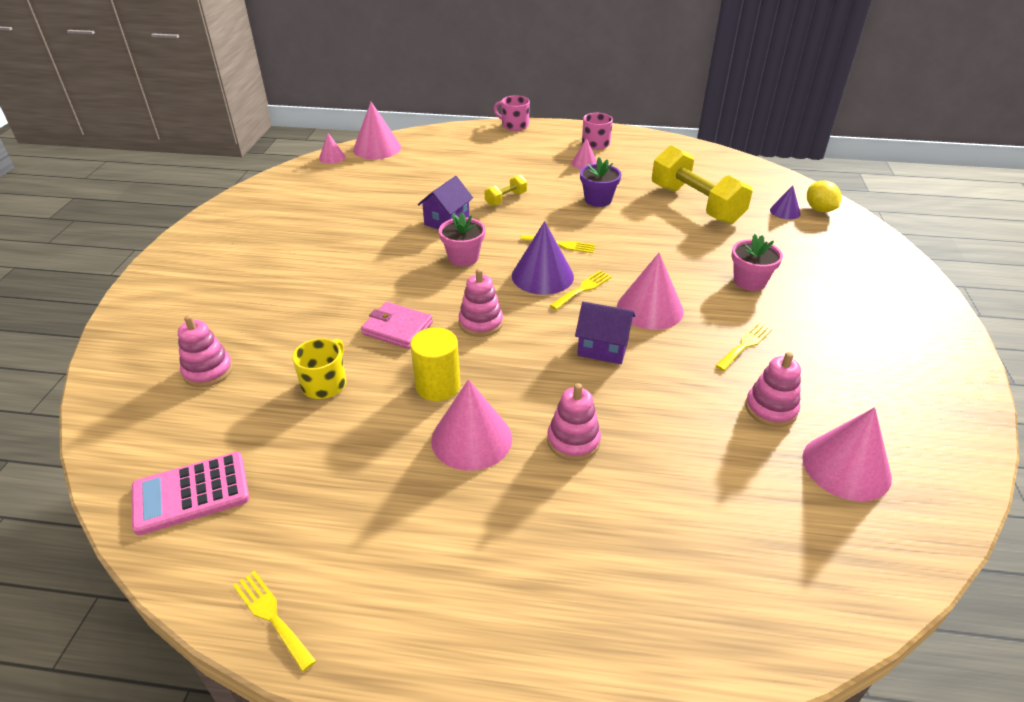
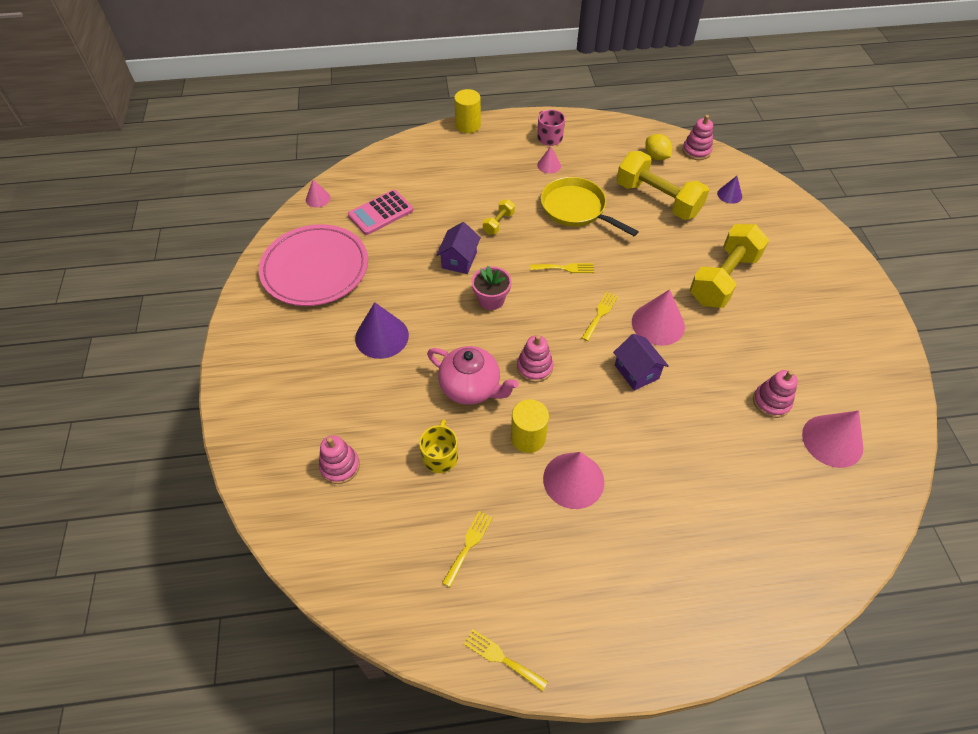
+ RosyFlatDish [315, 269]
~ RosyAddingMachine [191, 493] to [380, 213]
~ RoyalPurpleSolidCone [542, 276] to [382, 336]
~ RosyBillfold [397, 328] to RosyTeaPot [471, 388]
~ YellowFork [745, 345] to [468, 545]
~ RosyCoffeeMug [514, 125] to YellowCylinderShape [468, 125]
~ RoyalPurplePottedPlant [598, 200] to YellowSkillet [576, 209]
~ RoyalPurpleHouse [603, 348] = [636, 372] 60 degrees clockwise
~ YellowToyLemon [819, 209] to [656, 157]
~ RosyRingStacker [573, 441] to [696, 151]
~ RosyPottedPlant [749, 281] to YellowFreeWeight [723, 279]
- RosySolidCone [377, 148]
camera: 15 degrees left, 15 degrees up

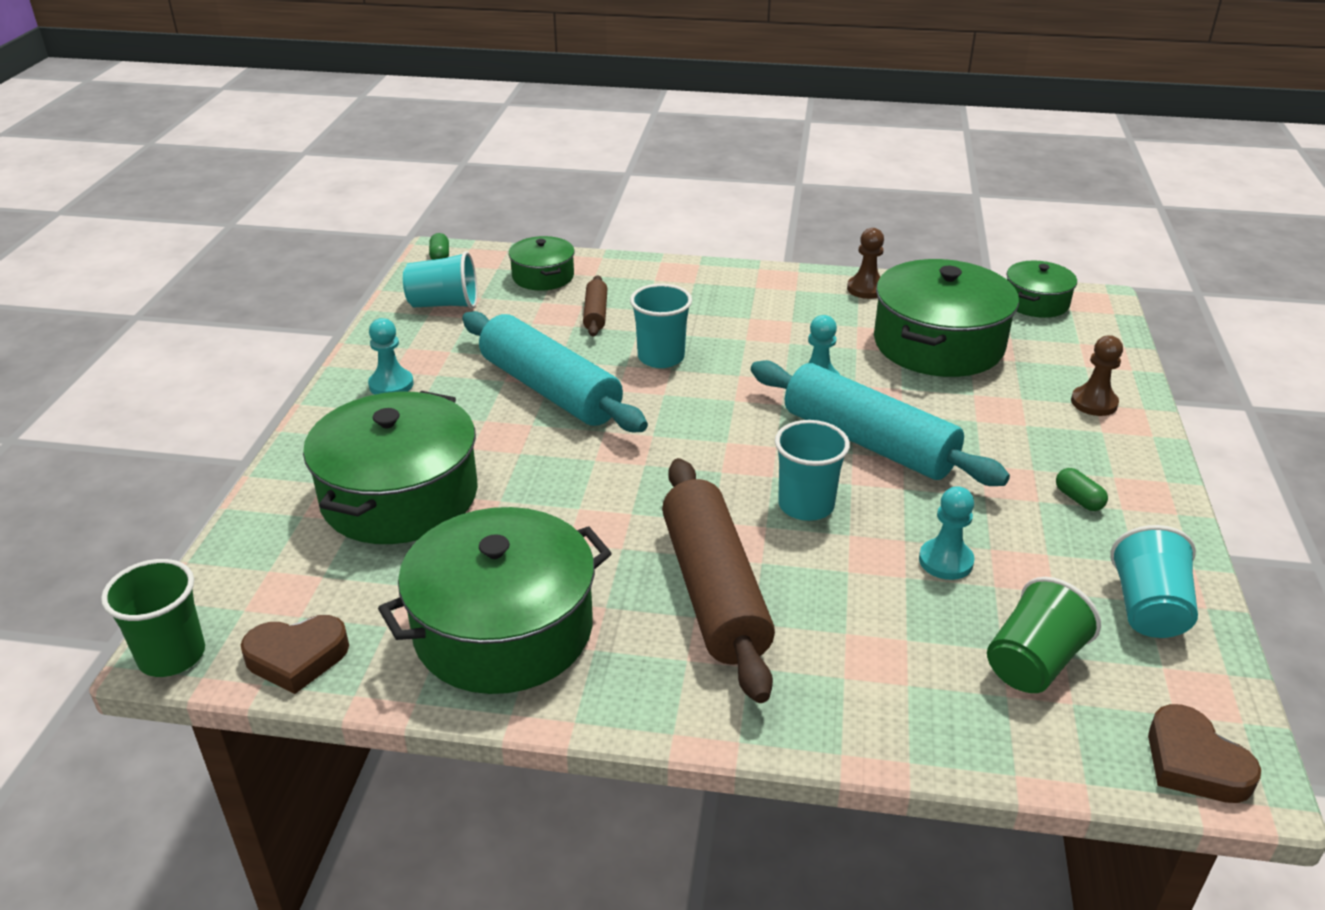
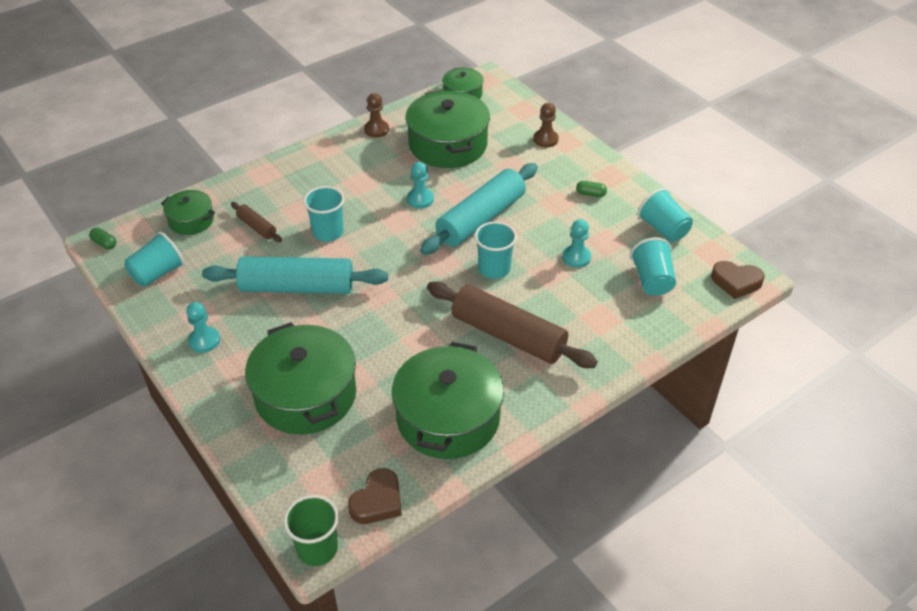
~ AquaDoughRoller [868, 442] = [481, 219] 45 degrees counterclockwise
~ LeafGreenCup [1033, 663] to AquaCup [652, 280]
camera: 45 degrees left, 10 degrees up

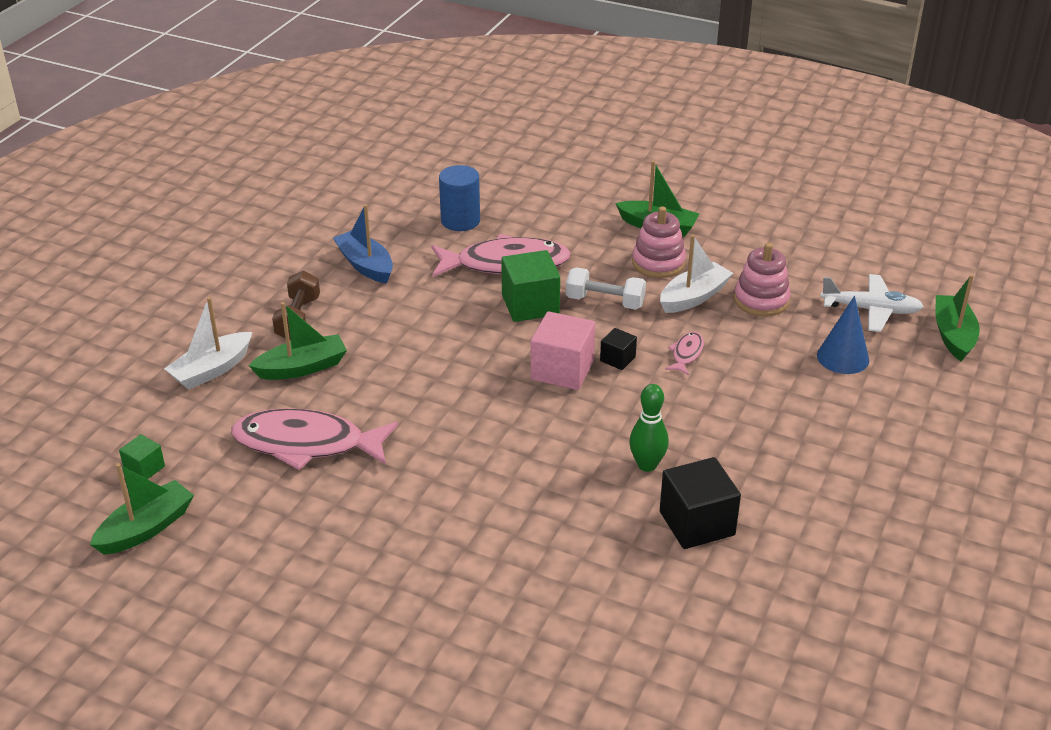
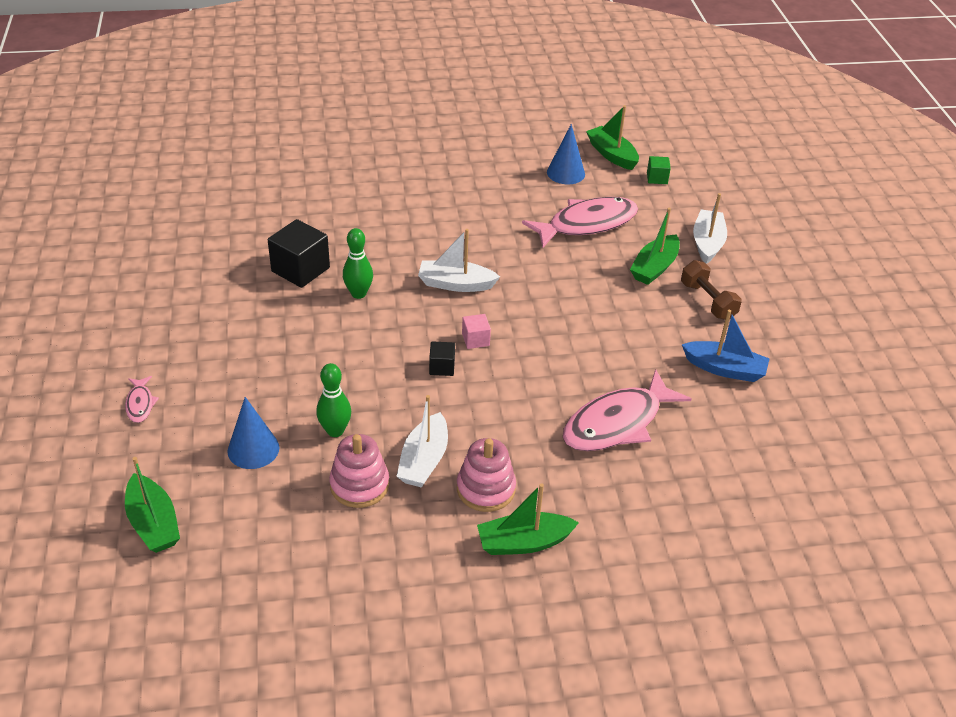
~ RosyFishFigure [686, 354] to [140, 404]
+ LeafGreenBowlingPin [335, 431]
+ WhiteBoat [455, 284]
~ RosyCube [562, 370] = [475, 340] x0.53
+ CobaltSolidCone [565, 173]
~ LeafGreenBoat [146, 528] = [612, 155] 135 degrees clockwise
- CobaltCylinderShape [460, 221]
- LeafGreenCube [530, 305]
- WhiteFreeWeight [605, 302]
- WhitePlane [871, 310]
camera: 145 degrees right, 5 degrees up

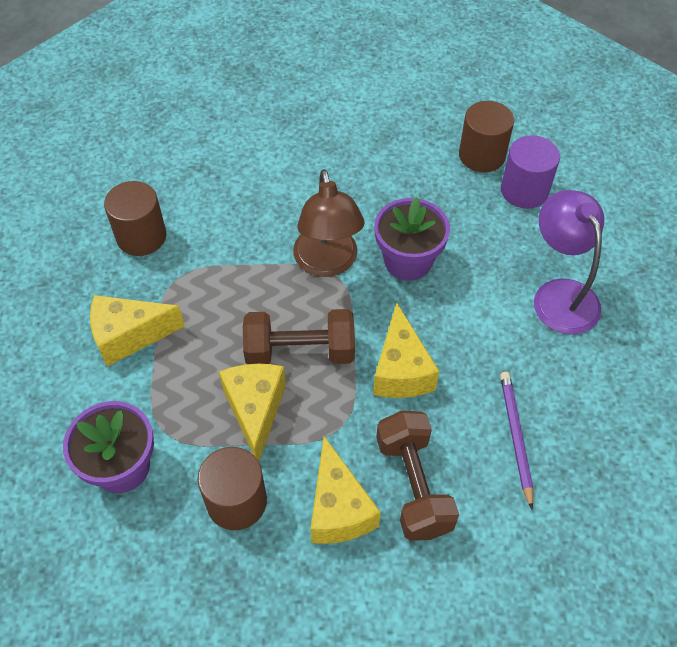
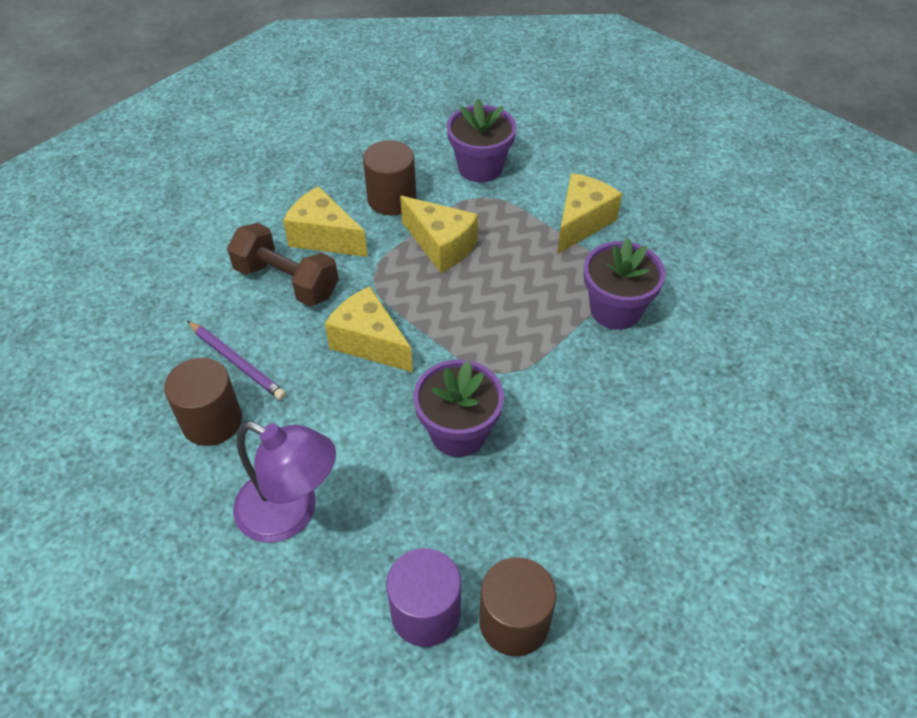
~ RussetCylinderShape [141, 236] to [212, 421]
+ RoyalPurplePottedPlant [615, 310]
- RussetFreeWeight [300, 351]
- RussetDeskLamp [327, 263]
camera: 135 degrees right, 5 degrees down

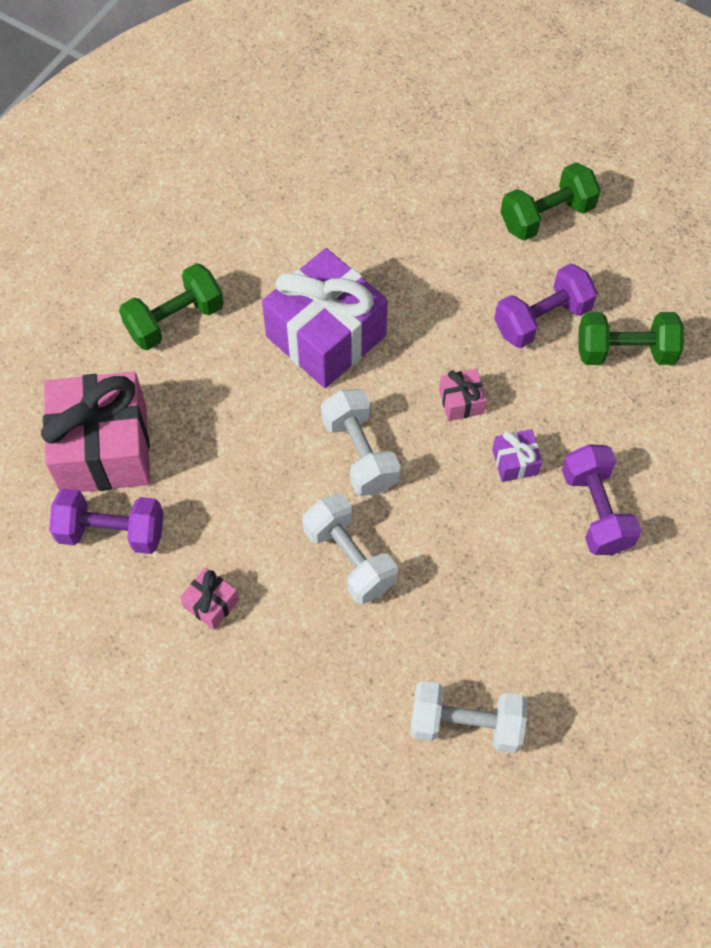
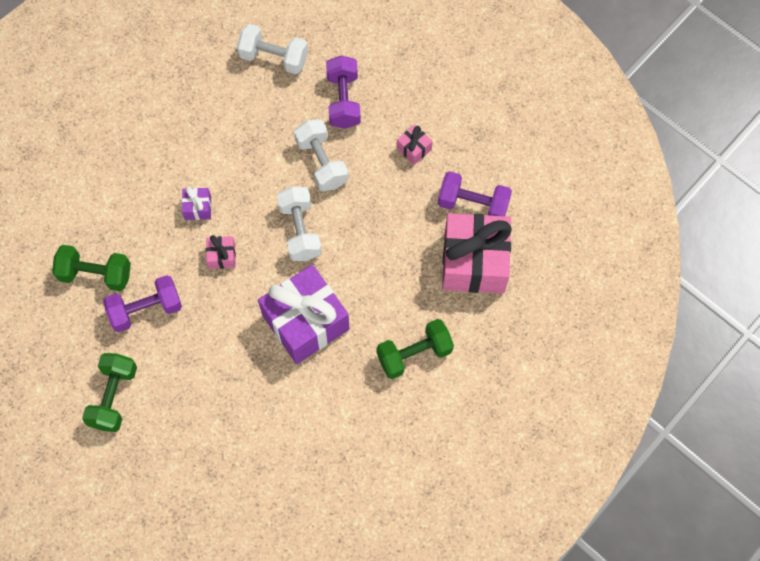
~ LeafGreenFreeWeight [547, 216] = [114, 397] 60 degrees counterclockwise
~ RoyalPurpleFreeWeight [596, 510] to [343, 100]
camera: 170 degrees left, 5 degrees up

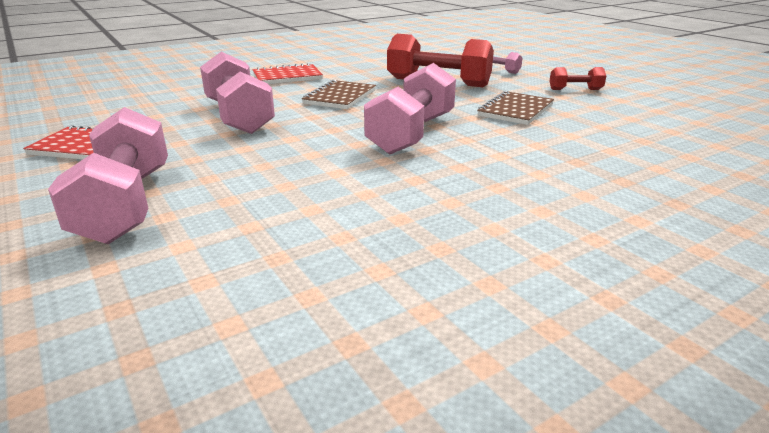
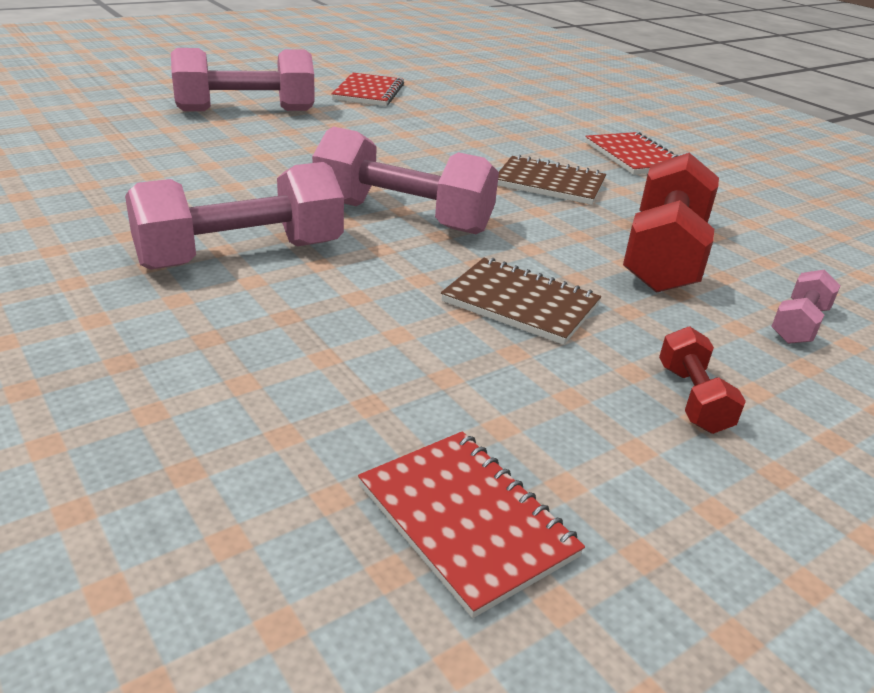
~ RosyFreeWeight [239, 116] to [241, 255]
+ RedNotebook [465, 521]
camera: 85 degrees right, 5 degrees up

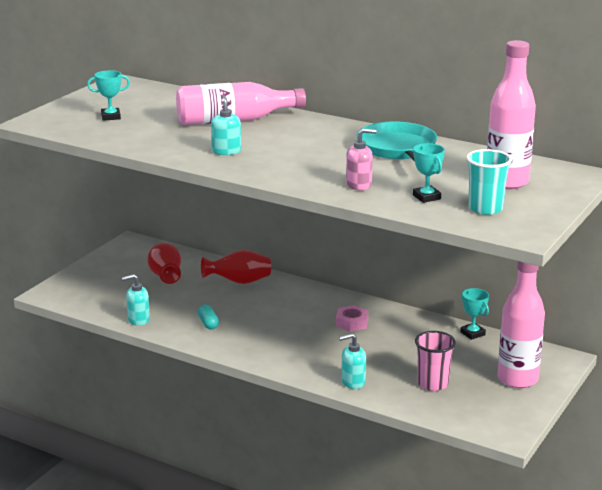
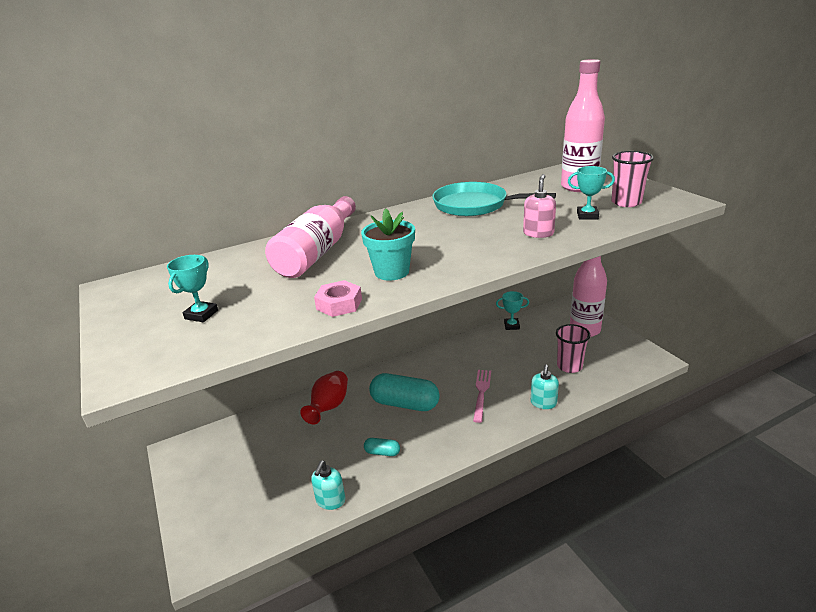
~ RosyHexNut [352, 323] to [339, 304]
~ AquaSoapPump [226, 151] to AquaPottedPlant [392, 272]
+ AquaPillShape [405, 404]
+ RosyFork [481, 393]
~ AquaCup [485, 208] to RosyCup [626, 202]
- RedTallVase [165, 276]
camera: 55 degrees left, 5 degrees up

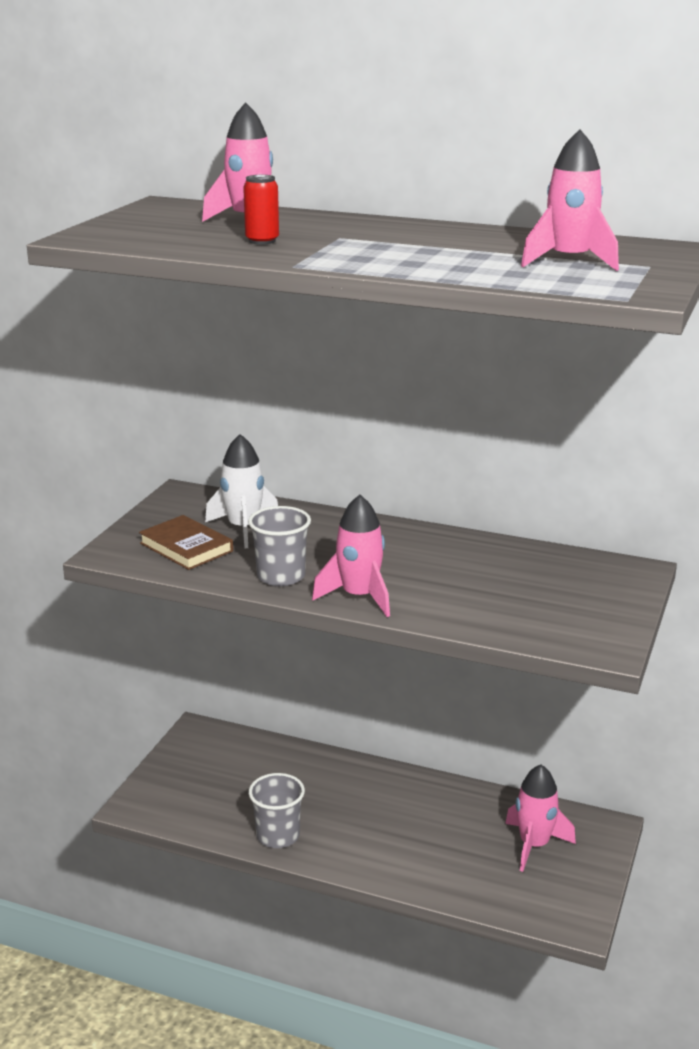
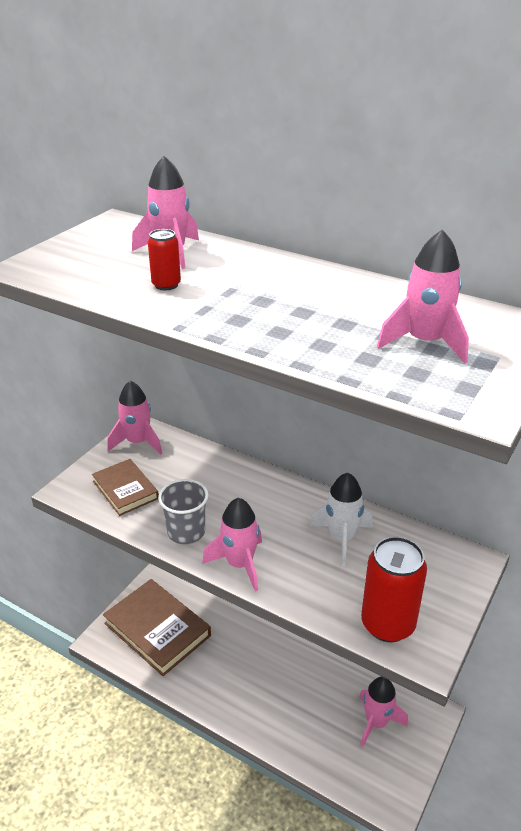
+ RussetHardcover [157, 629]
+ RosyToyRocket [137, 442]
~ WhiteToyRocket [243, 528] to [341, 538]
+ RedSodaCan [387, 624]
- GreyCup [278, 836]
camera: 10 degrees right, 10 degrees up

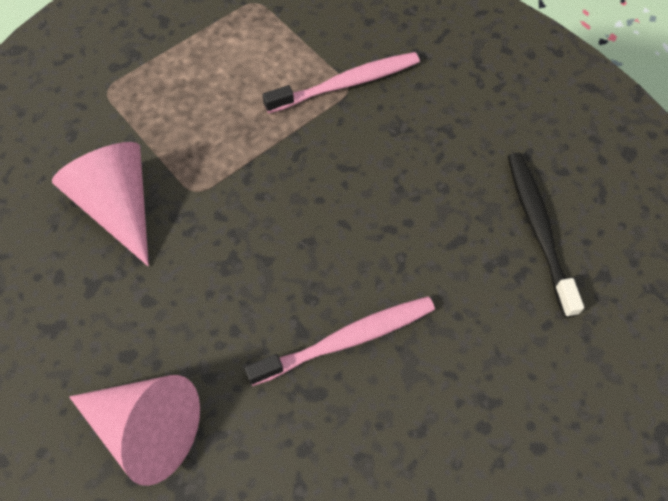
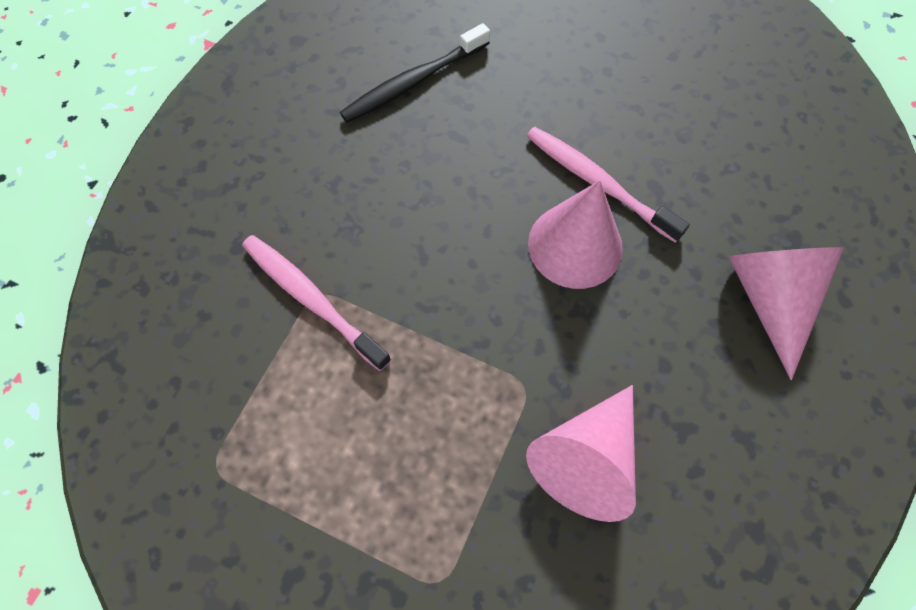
+ RosySolidCone [575, 245]
camera: 115 degrees left, 5 degrees up

